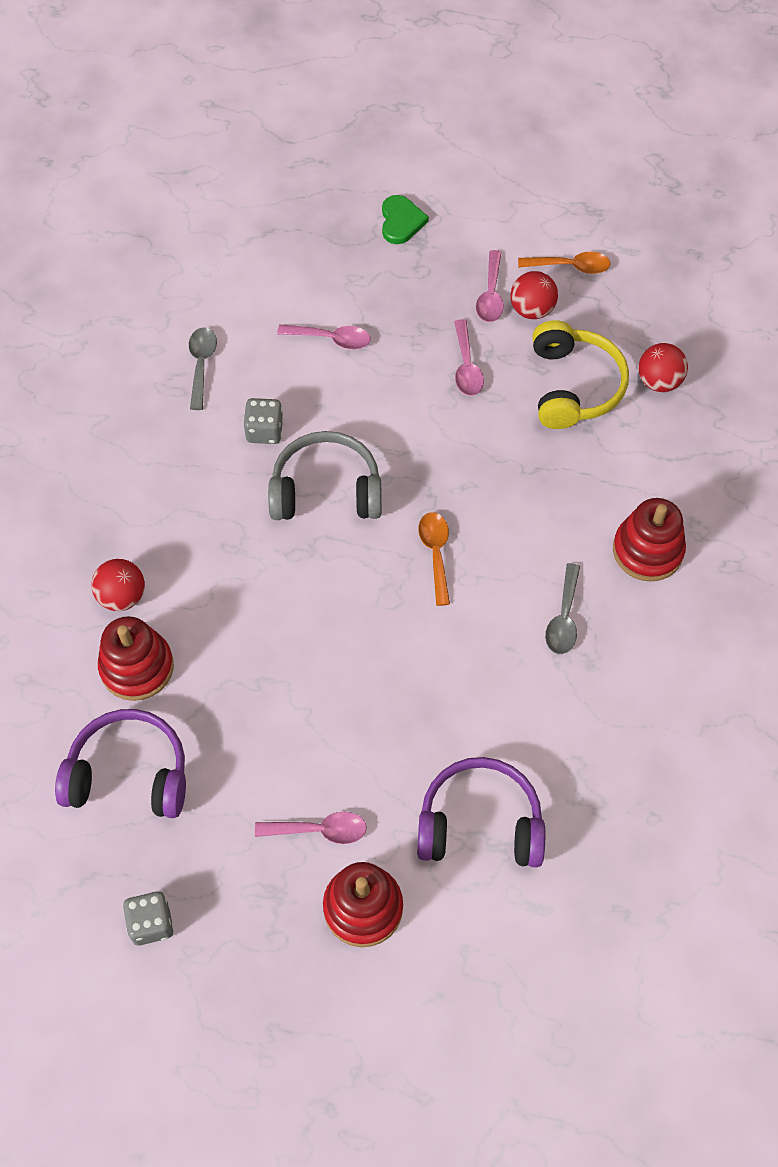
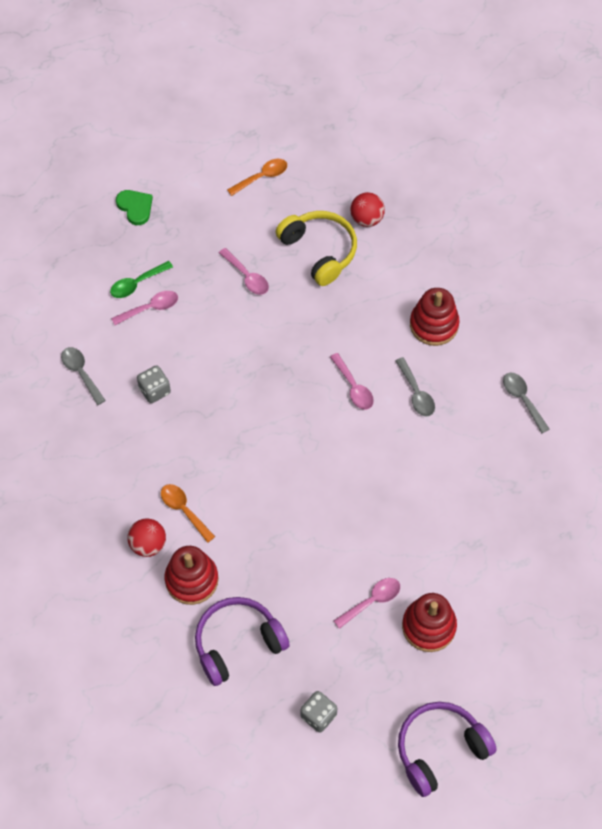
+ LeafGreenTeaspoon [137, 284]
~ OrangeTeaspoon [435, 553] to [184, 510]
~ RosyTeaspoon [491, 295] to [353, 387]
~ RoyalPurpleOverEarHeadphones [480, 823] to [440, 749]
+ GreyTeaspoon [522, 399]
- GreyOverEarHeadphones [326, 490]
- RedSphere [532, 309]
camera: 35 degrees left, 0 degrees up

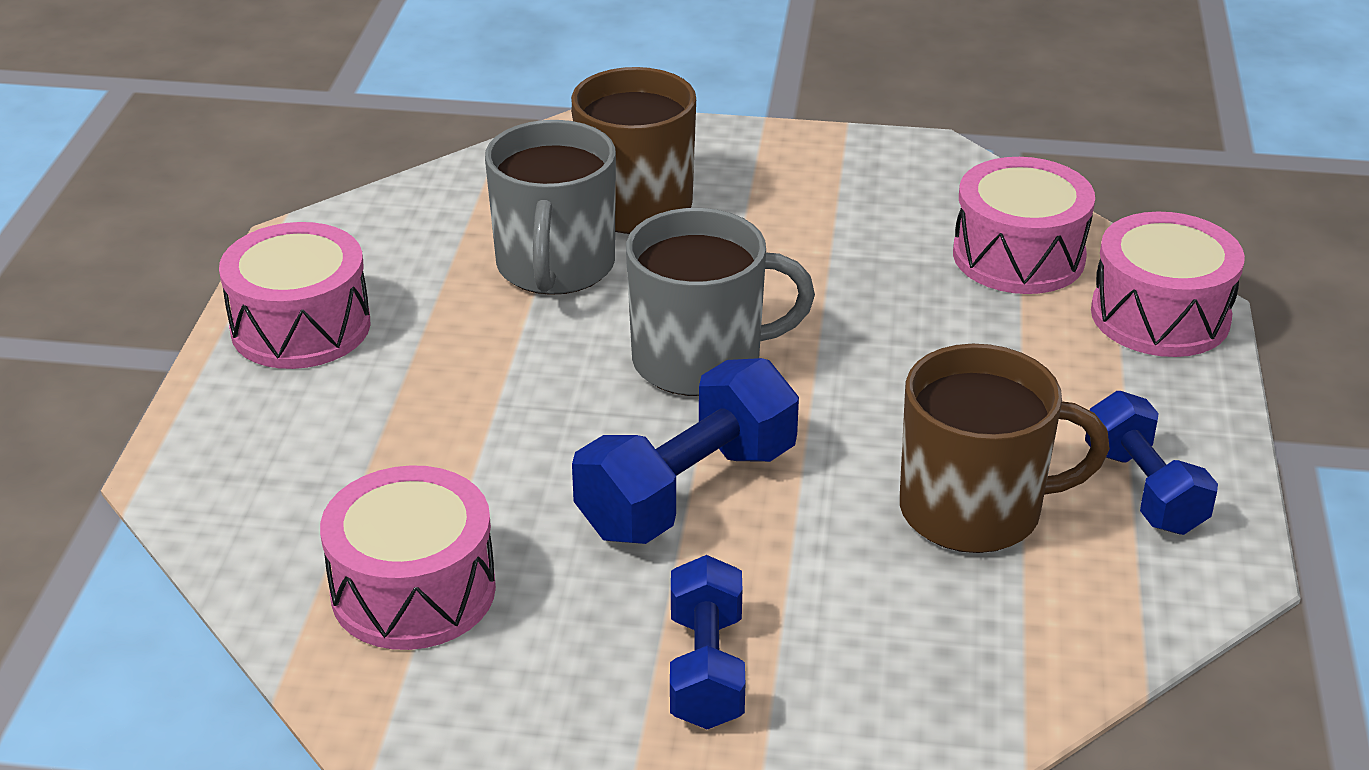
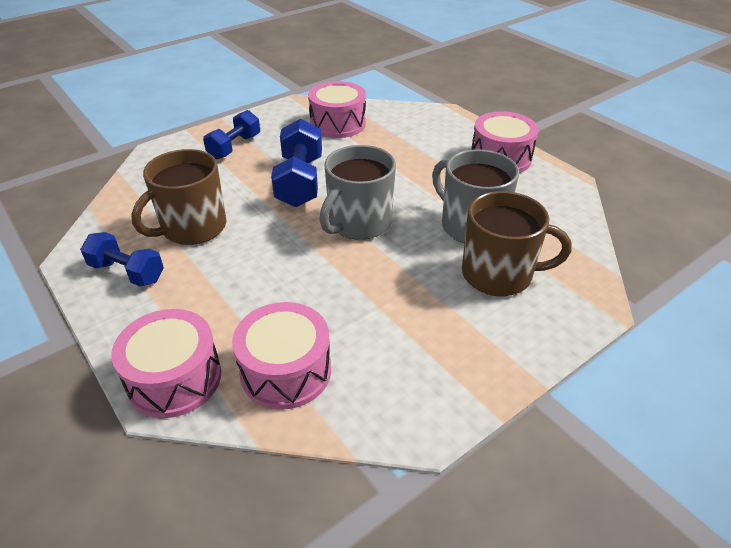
~ CobaltFreeWeight [706, 669] = [234, 147] 75 degrees clockwise
camera: 135 degrees right, 5 degrees up

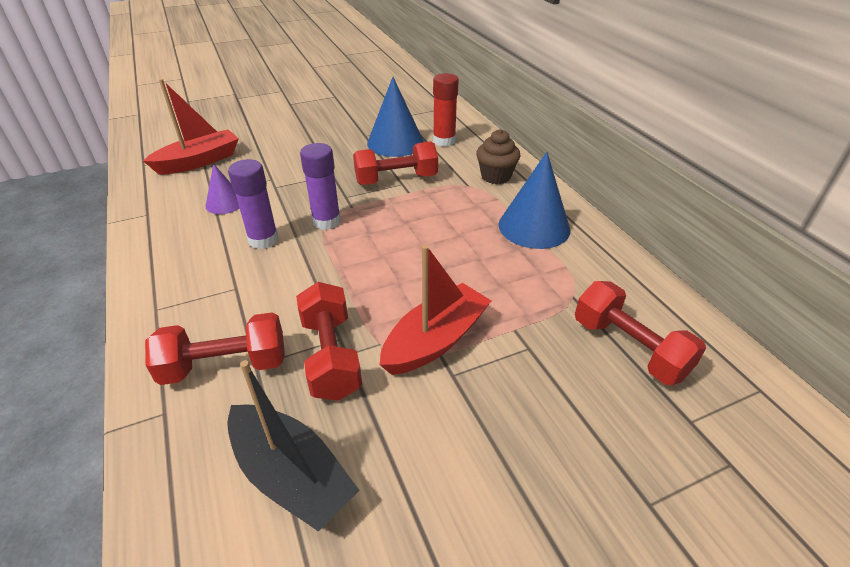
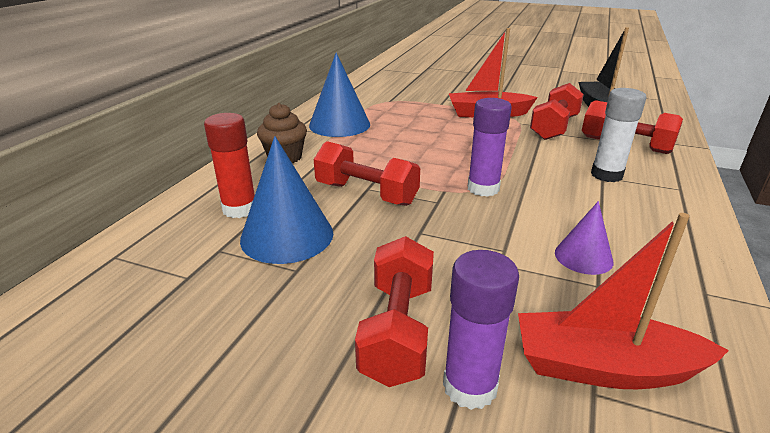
~ RedFreeWeight [629, 348] to [397, 330]
~ RoyalPurpleGlue [263, 240] to [470, 386]
+ WhiteGlue [606, 175]
camera: 135 degrees left, 10 degrees down

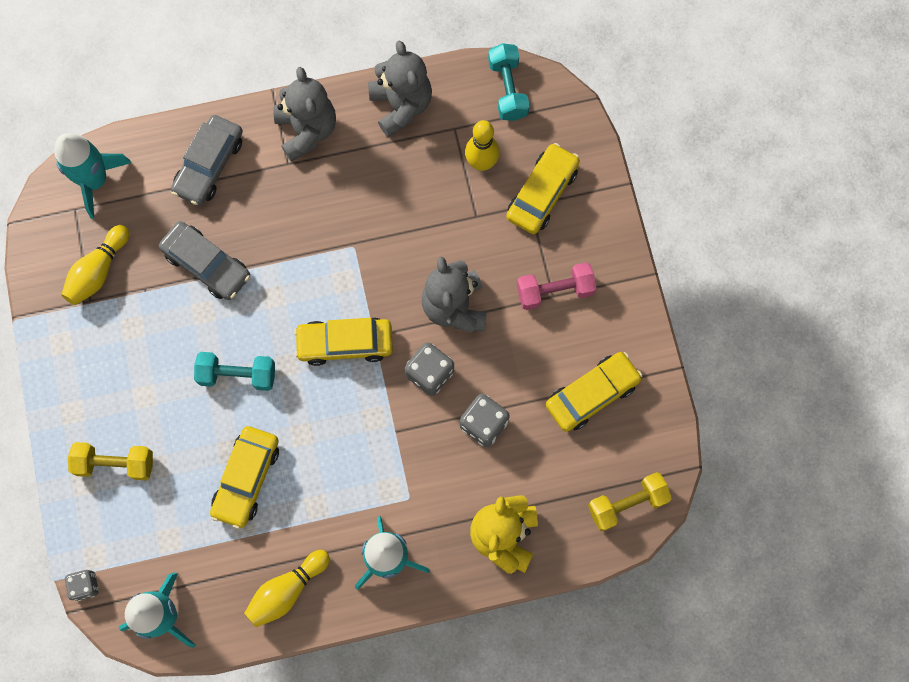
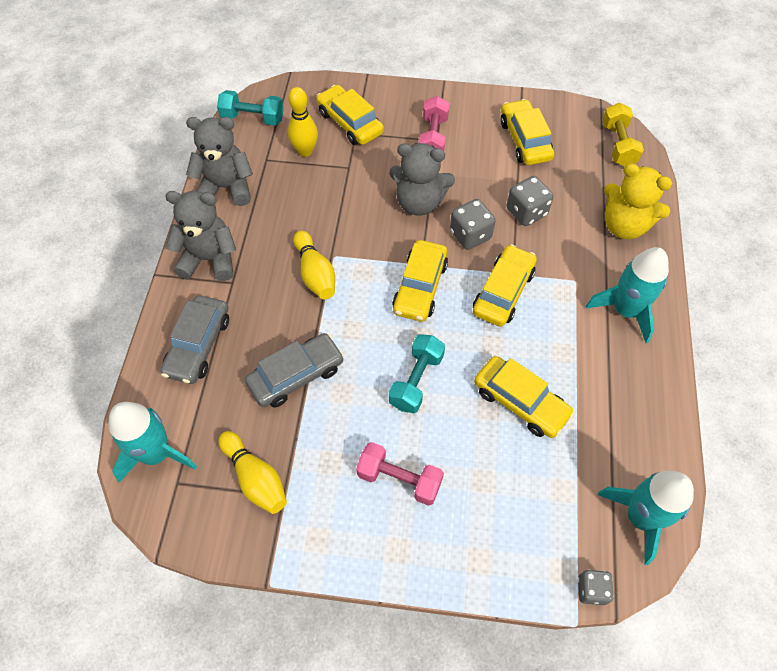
~ GreyToyCar [209, 165] = [198, 345] 60 degrees clockwise
~ YellowBowlingPin [287, 590] to [315, 273]
+ RosyFreeWeight [399, 479]
+ YellowToyCar [503, 292]
- YellowFreeWeight [115, 464]
camera: 70 degrees left, 15 degrees down

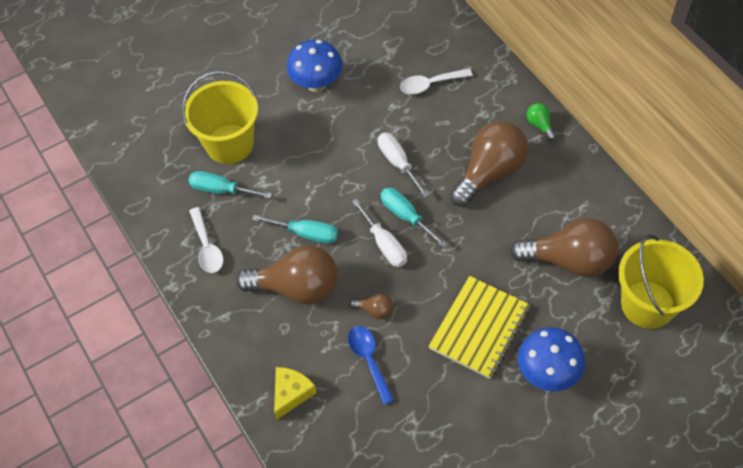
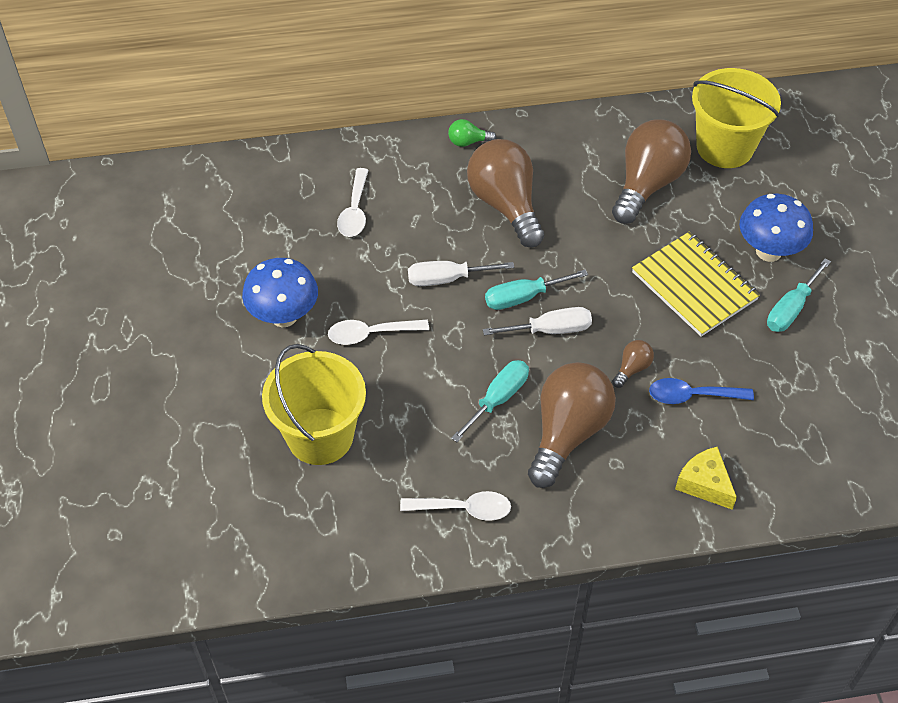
+ WhiteTeaspoon [371, 334]
~ AquaScrewdriver [221, 190] to [791, 309]
camera: 70 degrees left, 5 degrees down

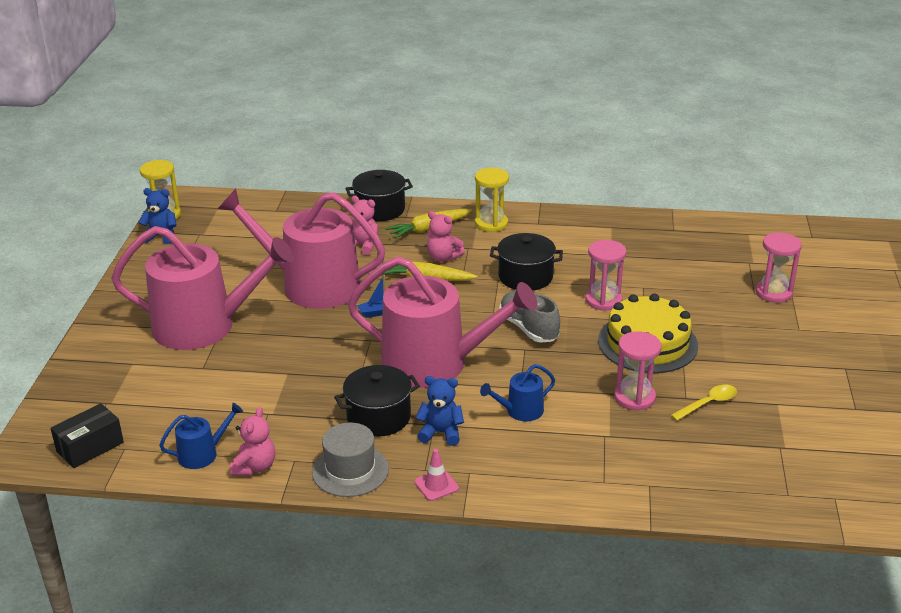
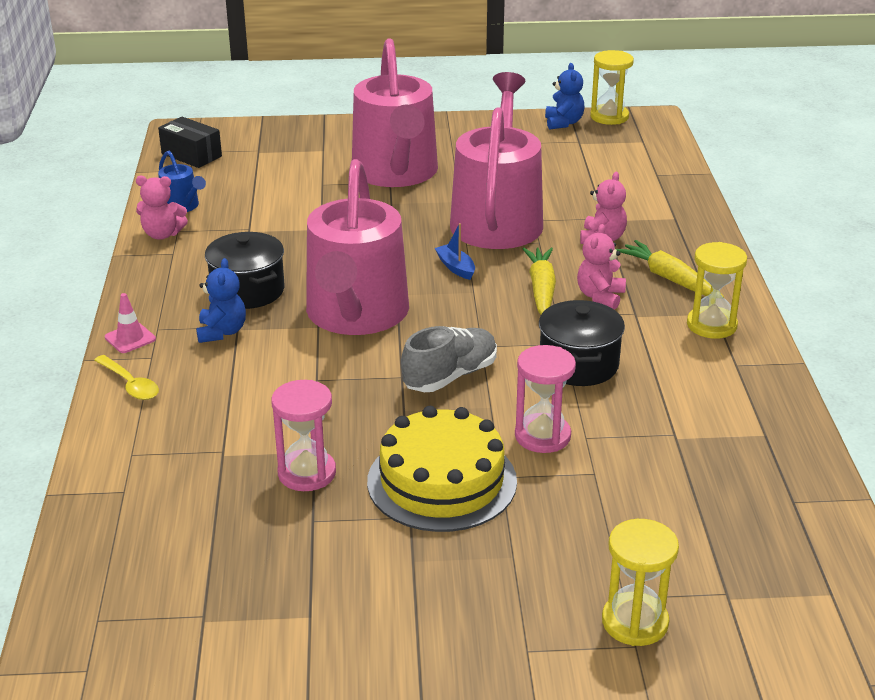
~ YellowTeaspoon [708, 403] to [130, 384]
~ RosySandglass [774, 292] to YellowSandglass [635, 622]
- GreyHat [350, 470]
- EbonyCookingPot [380, 209]
- CobaltWateringPot [520, 411]
camera: 80 degrees right, 0 degrees up

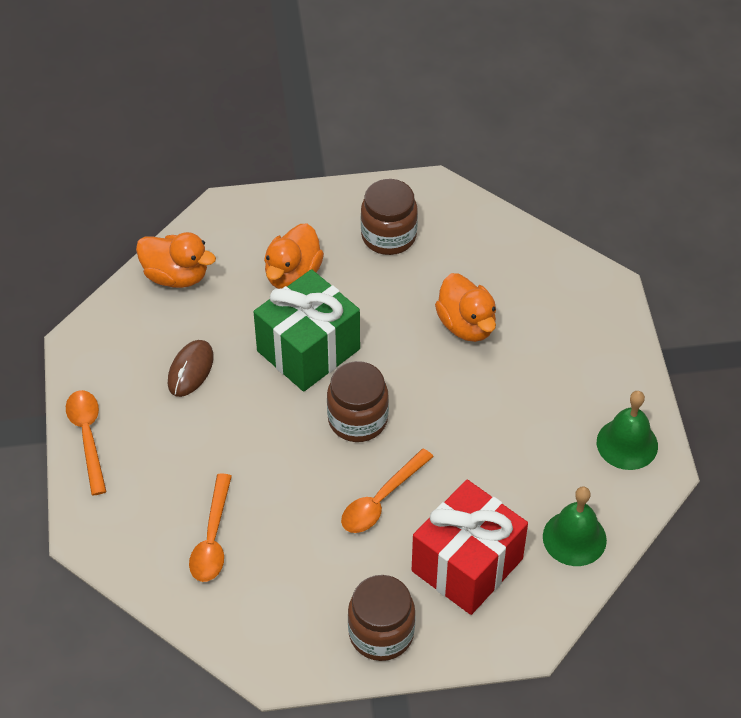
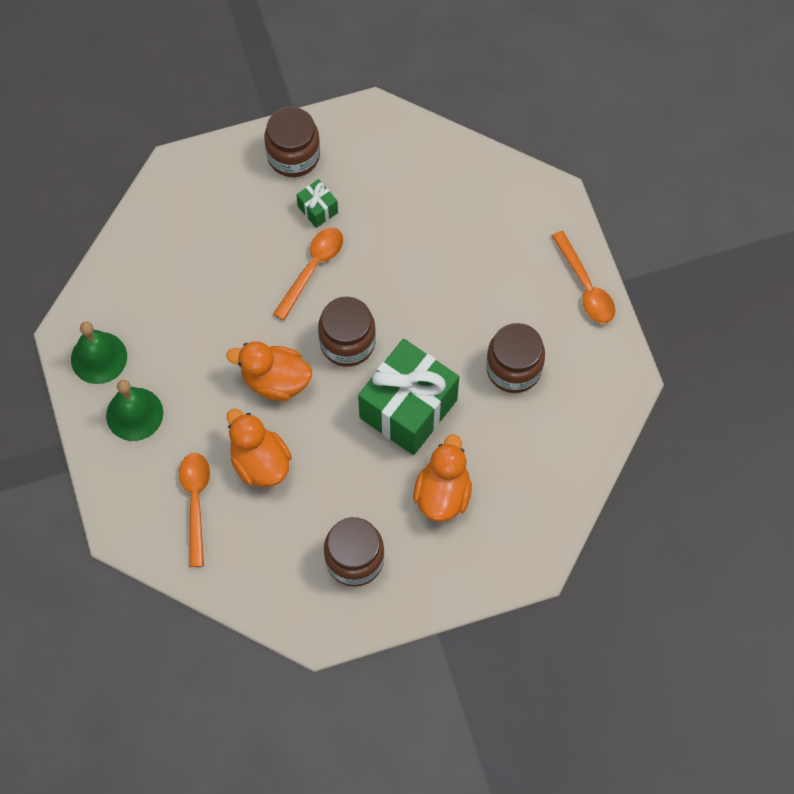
~ LeafGreenHandBell [574, 538] to [134, 414]
~ OrangeTeaspoon [212, 538] to [196, 502]
~ OrangeRubberDuck [176, 276] to [275, 381]
+ LeafGreenPresent [318, 209]
~ RussetPcMouse [190, 370] to RussetJamJar [513, 369]
- RedPresent [467, 565]
camera: 170 degrees right, 15 degrees up

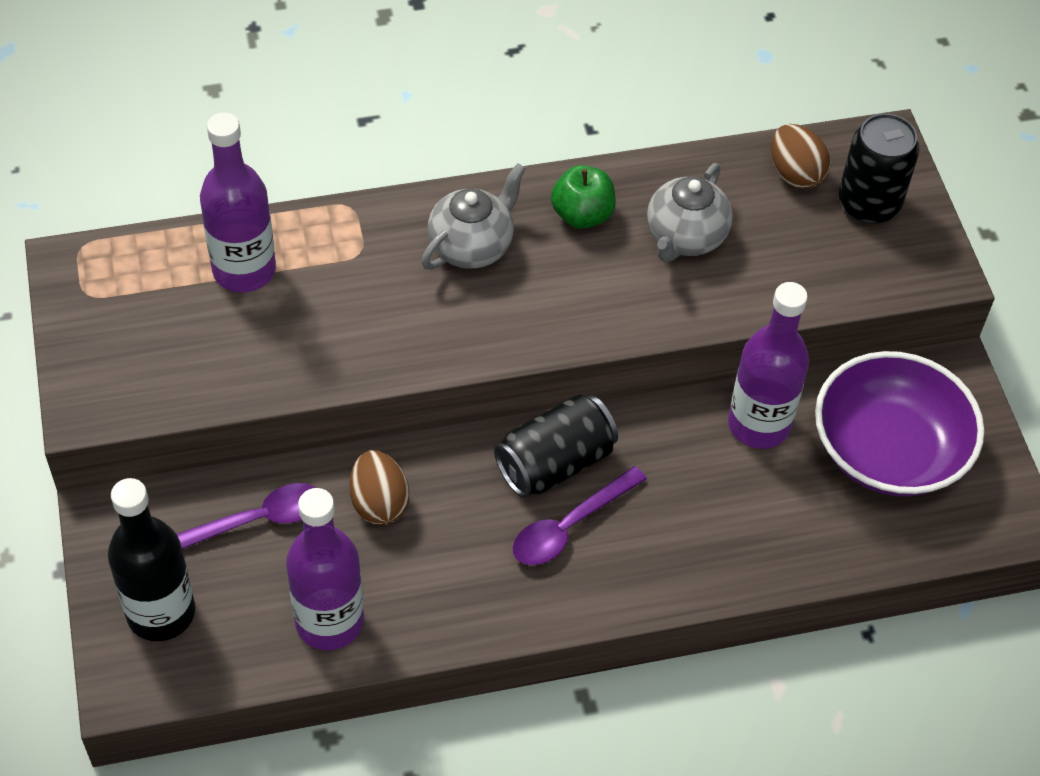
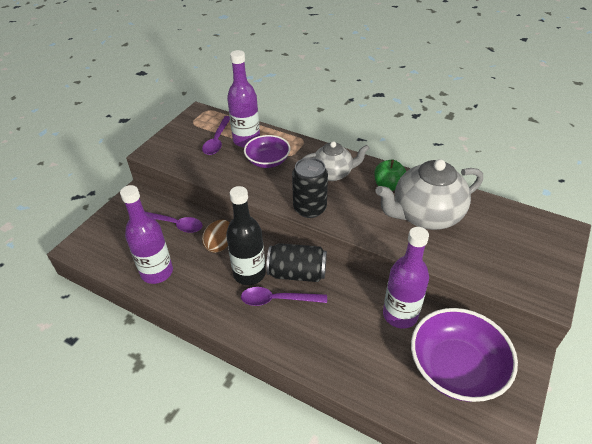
+ RoyalPurpleTeaspoon [217, 140]
~ EbonyBottle [161, 613] to [249, 274]
+ RoyalPurpleServingBowl [268, 161]
~ EbonySodaCan [868, 204] to [310, 208]
~ GreyTeaPot [685, 237] = [425, 215] x1.62
- RussetToyEgg [795, 174]
camera: 45 degrees right, 10 degrees down

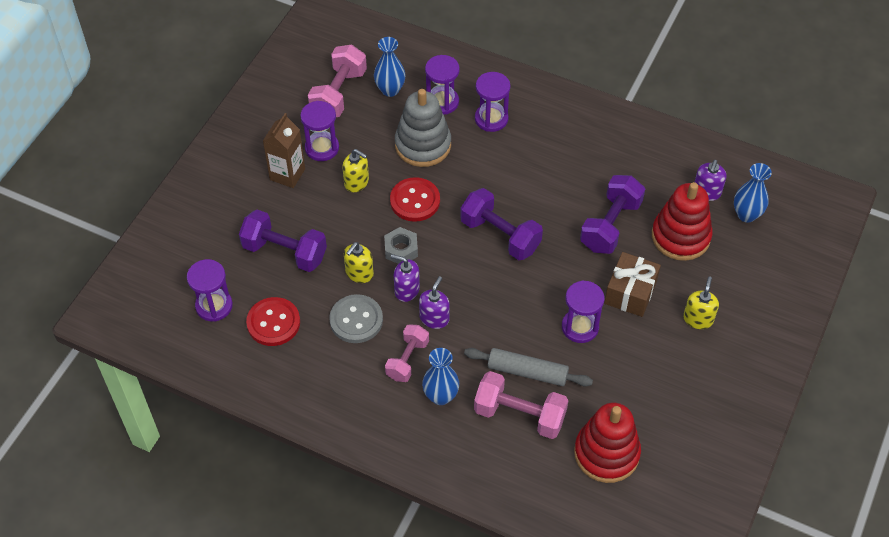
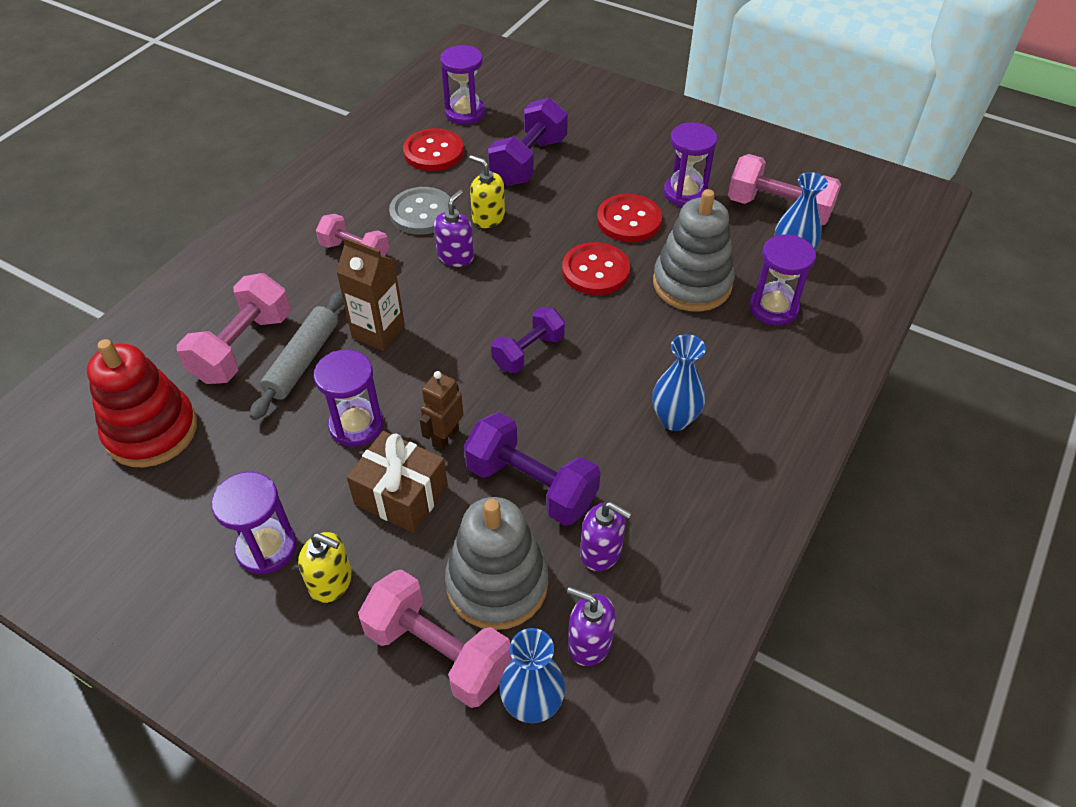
~ RoyalPurpleSandglass [491, 119] to [266, 548]
~ RussetMilkCarton [287, 174] to [378, 332]
+ RosyFreeWeight [438, 652]
+ RussetRobotFigure [445, 437]
~ RedRingStacker [680, 236] to GreyRingStacker [497, 583]
~ RoyalPurpleFreeWeight [500, 235] = [528, 352] x0.66
~ RoyalPurpleSoapPump [434, 318] to [601, 552]
~ YellowSoapPump [356, 182] to RedButton [629, 220]
~ CobaltTallVase [440, 396] to [674, 419]
- GreyHexNut [401, 250]
camera: 95 degrees right, 5 degrees down

